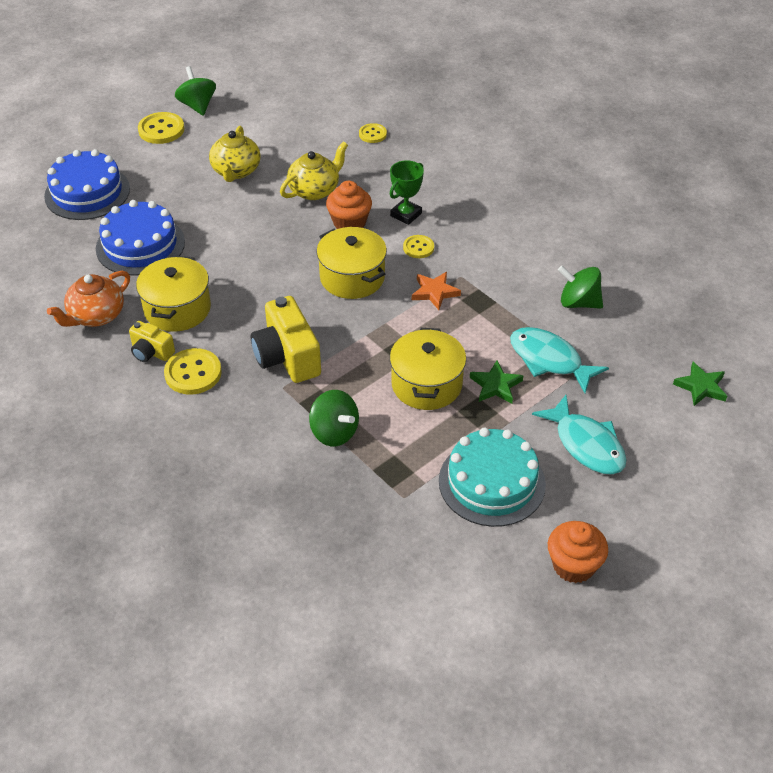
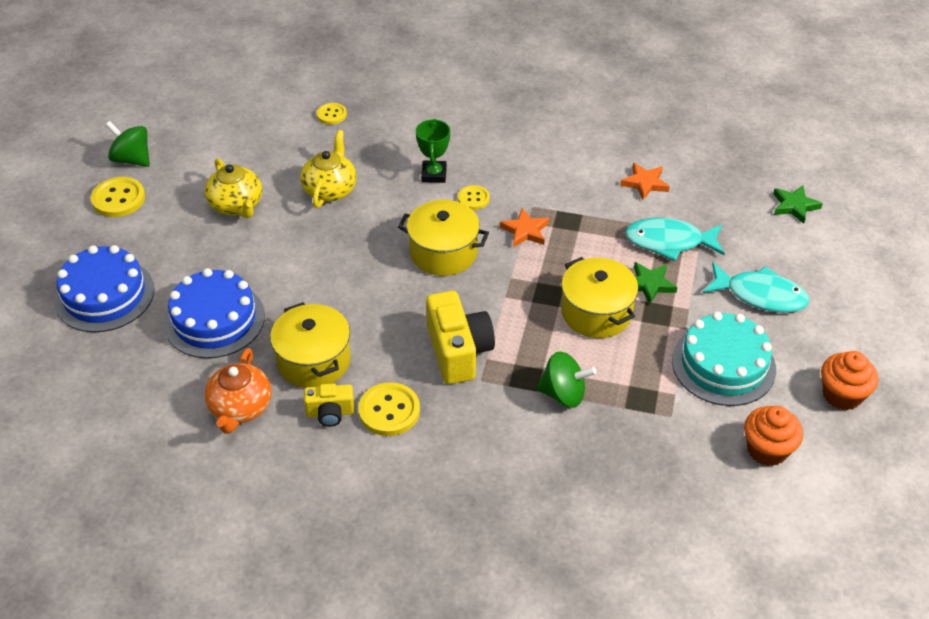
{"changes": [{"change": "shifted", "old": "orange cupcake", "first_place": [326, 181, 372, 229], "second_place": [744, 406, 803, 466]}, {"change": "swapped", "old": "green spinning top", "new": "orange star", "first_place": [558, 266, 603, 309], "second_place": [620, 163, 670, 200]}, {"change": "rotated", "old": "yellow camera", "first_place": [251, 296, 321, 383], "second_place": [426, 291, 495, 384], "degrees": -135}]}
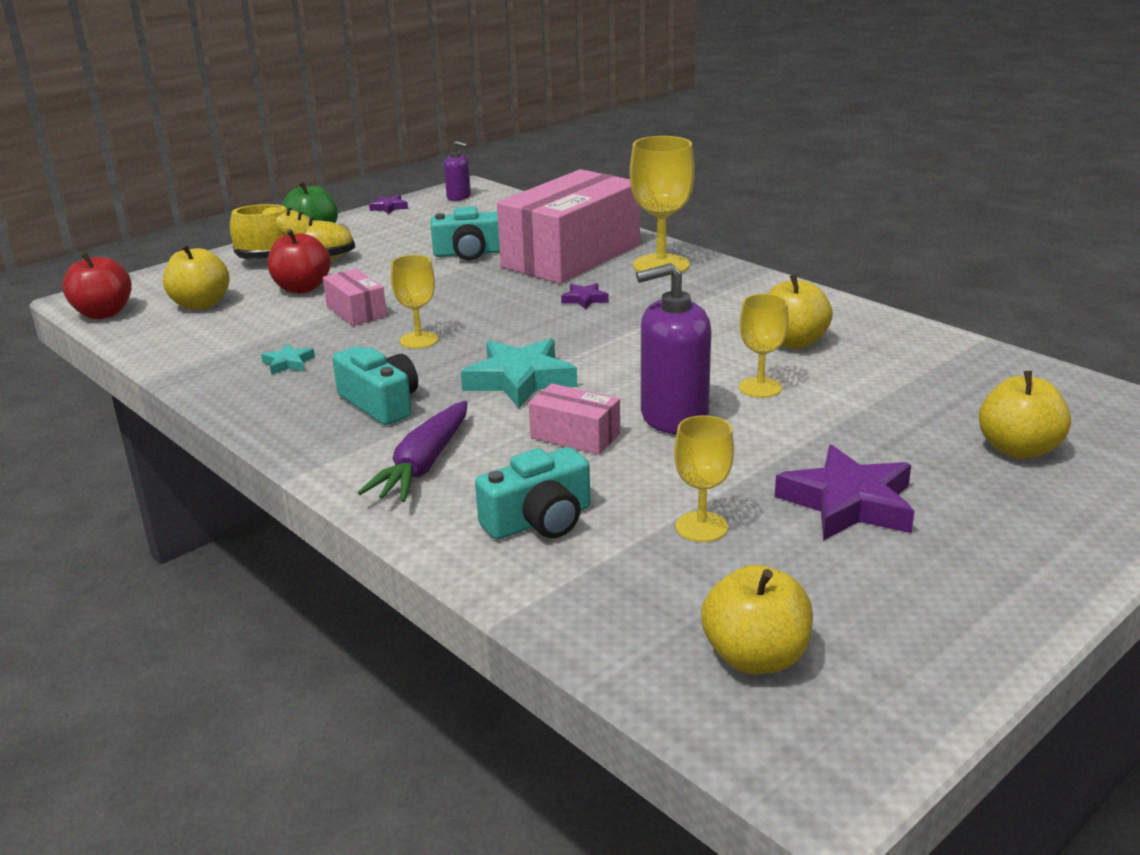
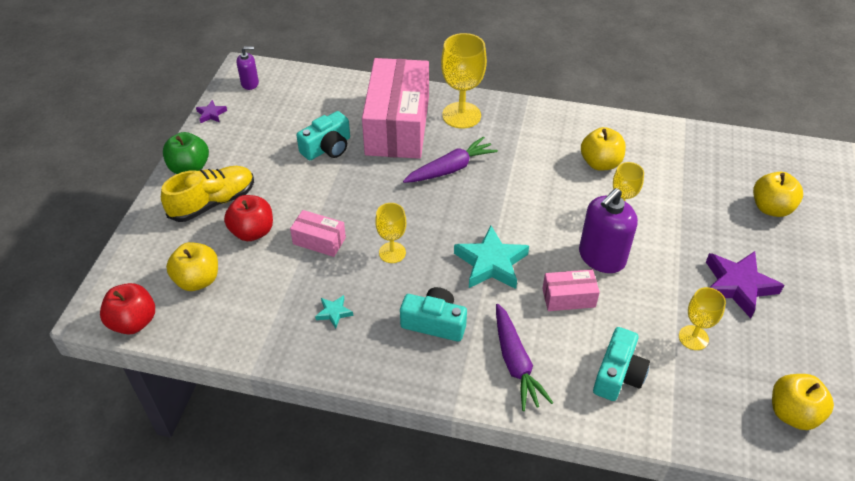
{"changes": [{"change": "swapped", "old": "purple star", "new": "purple carrot", "first_place": [561, 283, 609, 310], "second_place": [403, 136, 498, 183]}]}
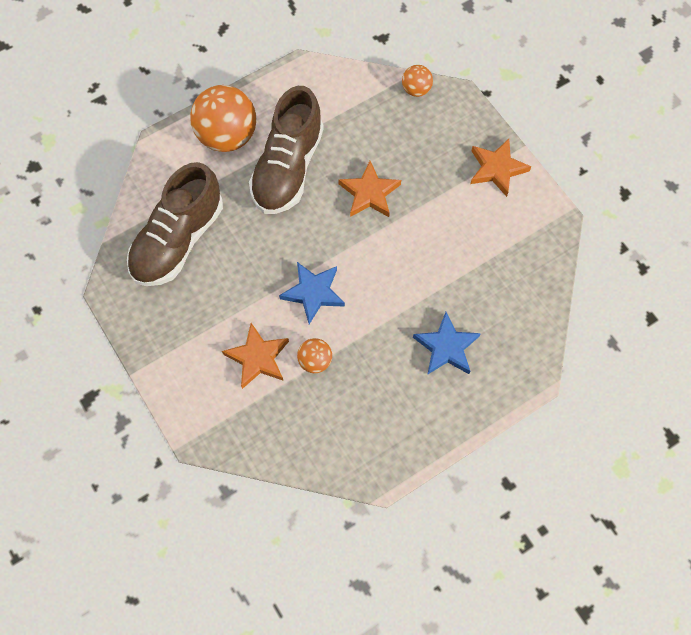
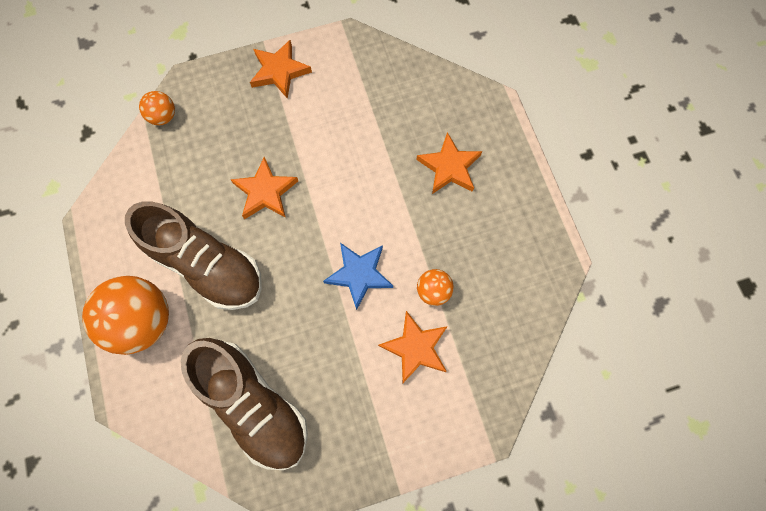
{"changes": [{"change": "repainted", "old": "blue star", "new": "orange star", "first_place": [413, 312, 481, 375], "second_place": [416, 132, 482, 194]}]}
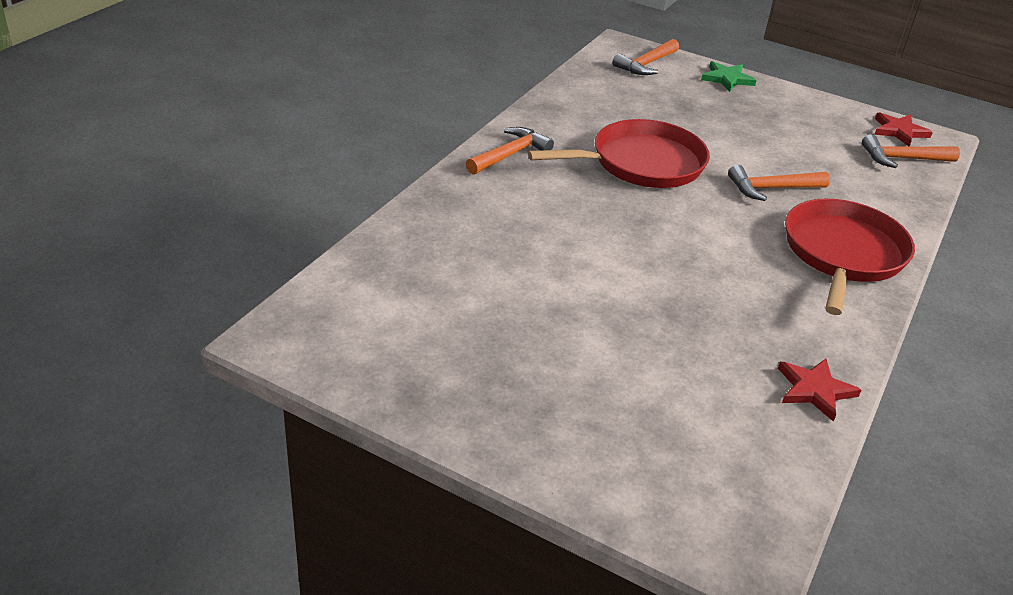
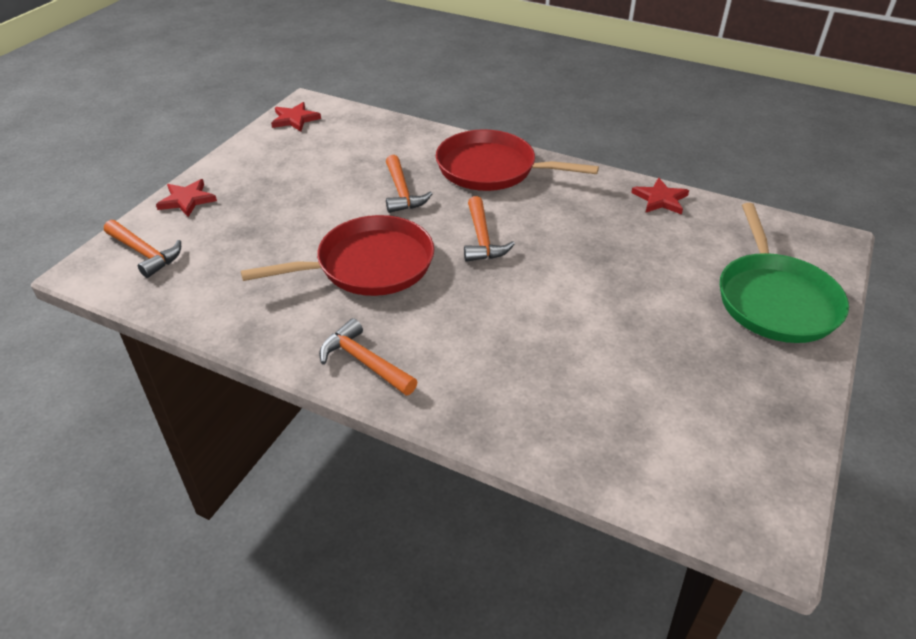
{"changes": [{"change": "repainted", "old": "green star", "new": "red star", "first_place": [701, 61, 757, 92], "second_place": [156, 179, 217, 217]}, {"change": "rotated", "old": "red pan", "first_place": [528, 119, 710, 188], "second_place": [241, 215, 434, 296], "degrees": 90}, {"change": "shifted", "old": "orange hammer", "first_place": [862, 134, 960, 168], "second_place": [464, 196, 515, 262]}, {"change": "new", "new": "green pan", "second_place": [720, 203, 849, 343]}]}
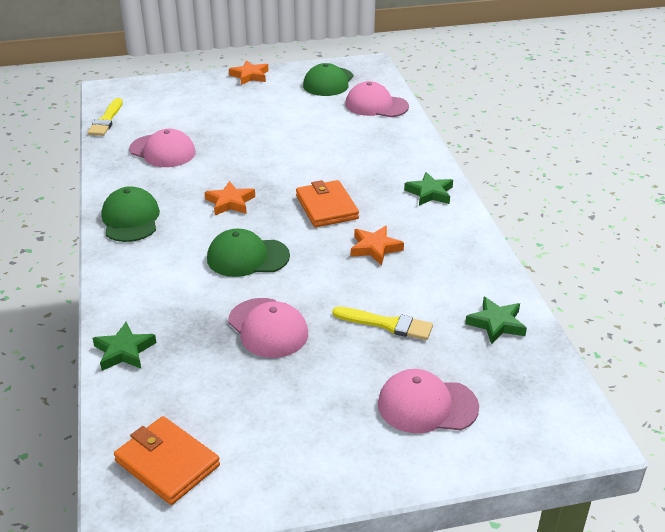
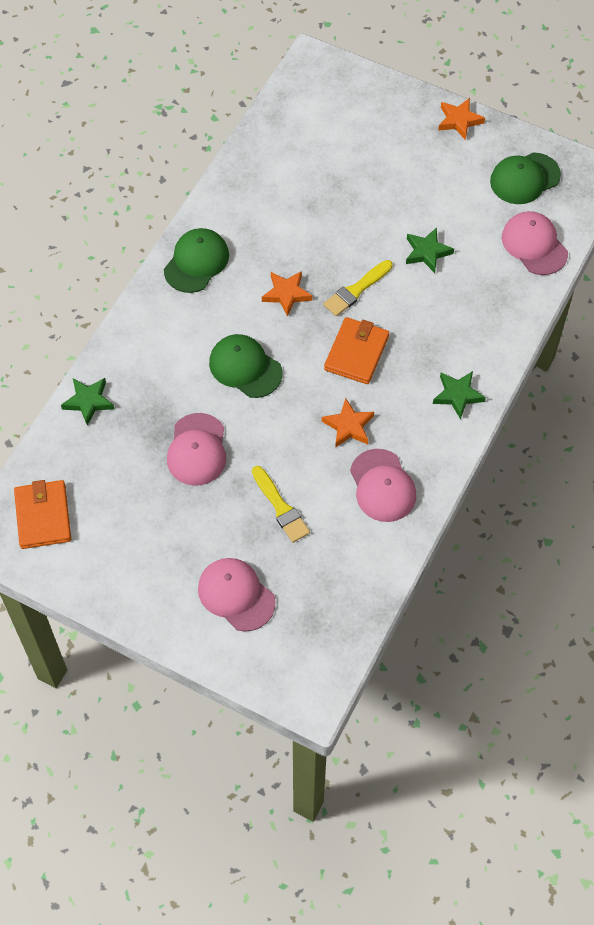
{"changes": [{"change": "shifted", "old": "yellow brush", "first_place": [87, 98, 123, 136], "second_place": [323, 260, 393, 316]}, {"change": "shifted", "old": "pink cap", "first_place": [129, 129, 196, 167], "second_place": [350, 449, 416, 522]}, {"change": "shifted", "old": "green star", "first_place": [465, 297, 527, 344], "second_place": [406, 227, 454, 273]}]}
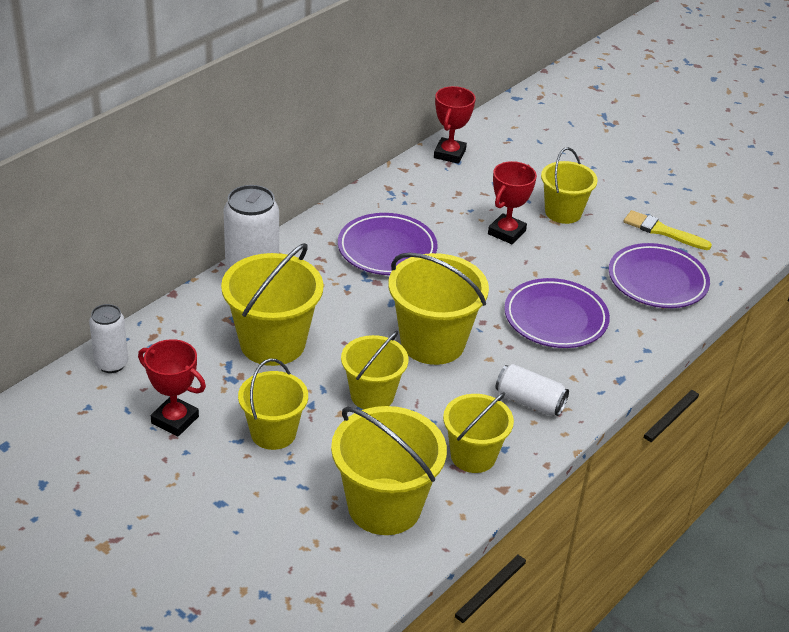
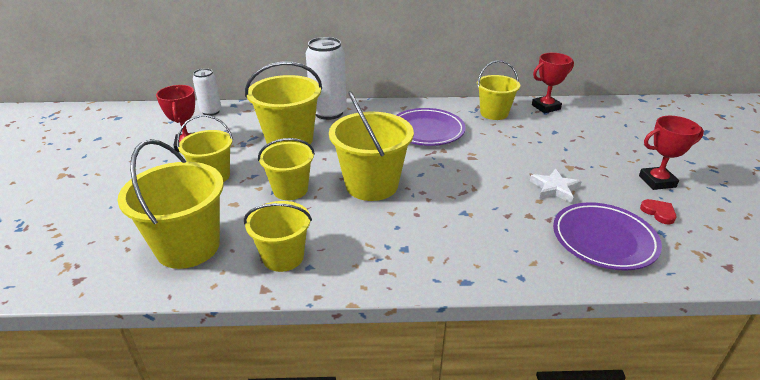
{"changes": [{"change": "shifted", "old": "yellow bucket", "first_place": [541, 147, 598, 224], "second_place": [477, 60, 520, 120]}, {"change": "shifted", "old": "red trophy", "first_place": [488, 161, 537, 244], "second_place": [639, 116, 704, 190]}, {"change": "swapped", "old": "yellow brush", "new": "red heart", "first_place": [623, 210, 712, 250], "second_place": [640, 199, 677, 224]}, {"change": "gone", "old": "purple plate", "first_place": [504, 278, 610, 348]}, {"change": "gone", "old": "white can", "first_place": [496, 364, 569, 416]}, {"change": "new", "new": "white star", "second_place": [530, 169, 582, 203]}]}
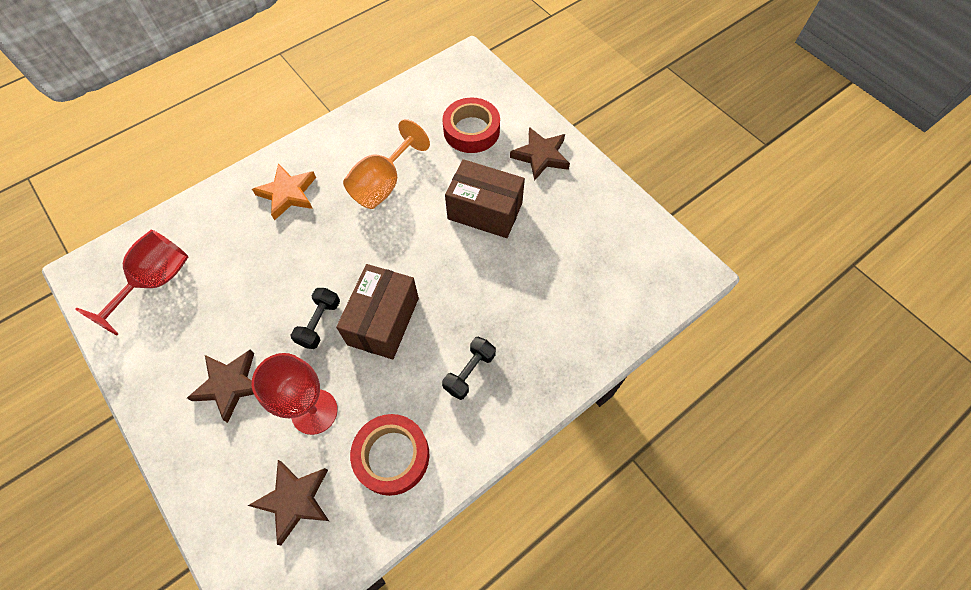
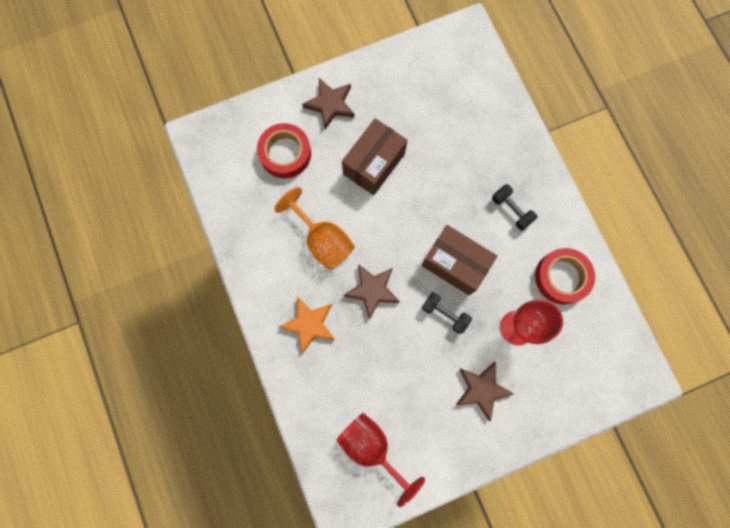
{"changes": [{"change": "shifted", "old": "brown star", "first_place": [248, 460, 329, 545], "second_place": [344, 264, 400, 320]}]}
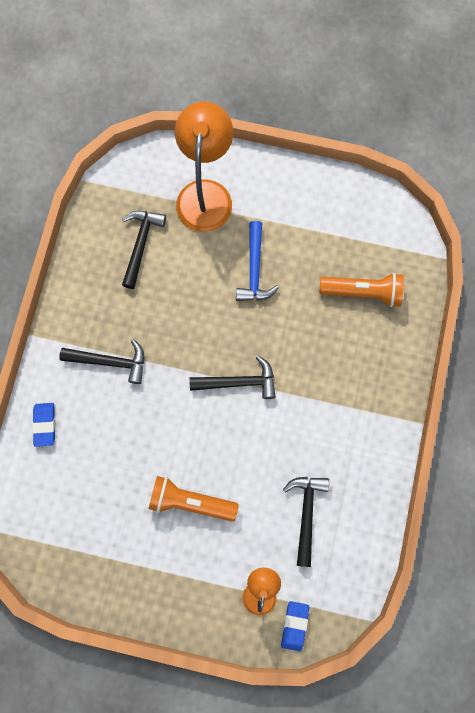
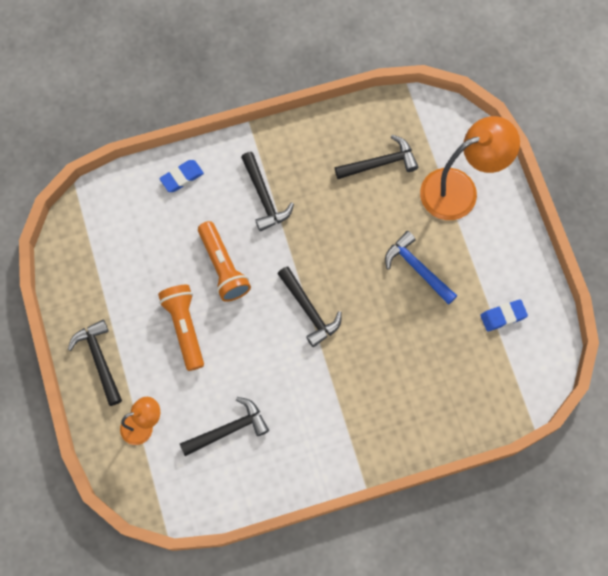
{"changes": [{"change": "rotated", "old": "blue hammer", "first_place": [236, 221, 279, 301], "second_place": [385, 231, 457, 305], "degrees": 75}, {"change": "shifted", "old": "orange flashlight", "first_place": [319, 273, 404, 307], "second_place": [198, 221, 251, 302]}, {"change": "shifted", "old": "blue eraser", "first_place": [281, 601, 309, 651], "second_place": [480, 299, 528, 332]}, {"change": "new", "new": "black hammer", "second_place": [68, 320, 122, 406]}]}
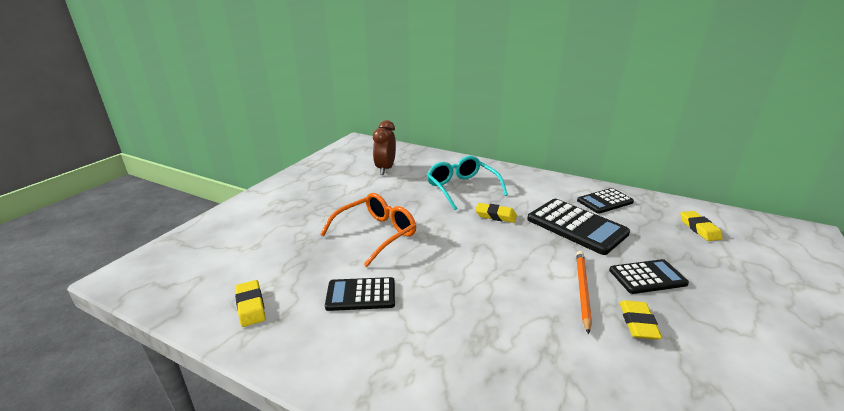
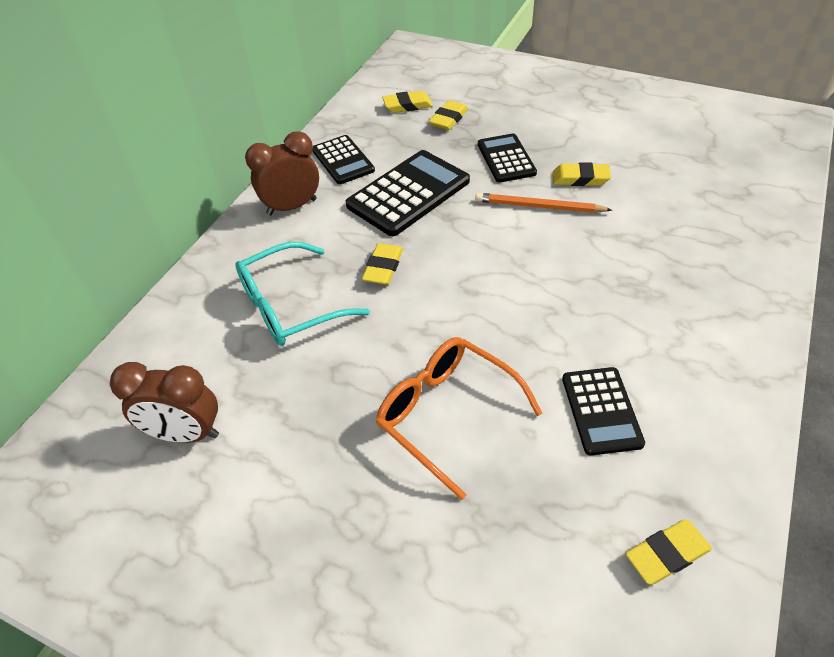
{"changes": [{"change": "new", "new": "yellow eraser", "second_place": [429, 100, 468, 130]}, {"change": "new", "new": "brown clock", "second_place": [245, 131, 319, 215]}]}
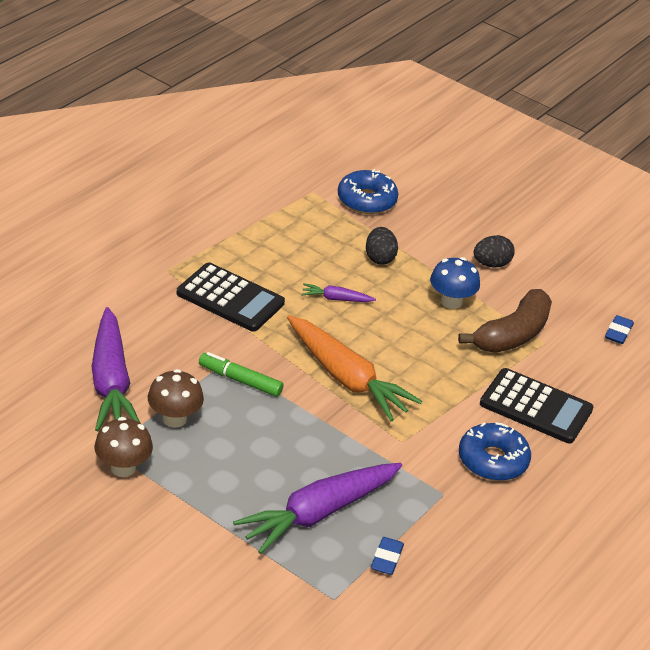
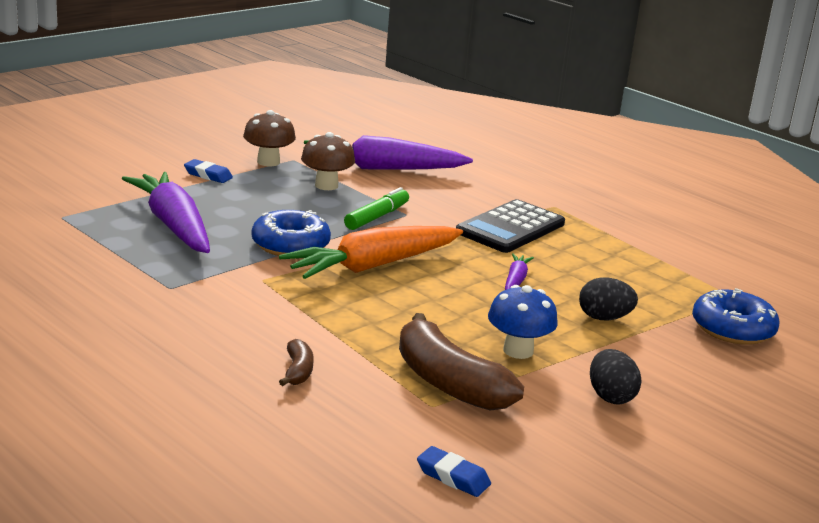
{"changes": [{"change": "swapped", "old": "black calculator", "new": "brown banana", "first_place": [480, 368, 593, 443], "second_place": [279, 339, 314, 386]}, {"change": "shifted", "old": "blue donut", "first_place": [459, 422, 531, 481], "second_place": [252, 210, 331, 256]}, {"change": "shifted", "old": "blue eraser", "first_place": [371, 537, 404, 575], "second_place": [184, 159, 233, 183]}]}
